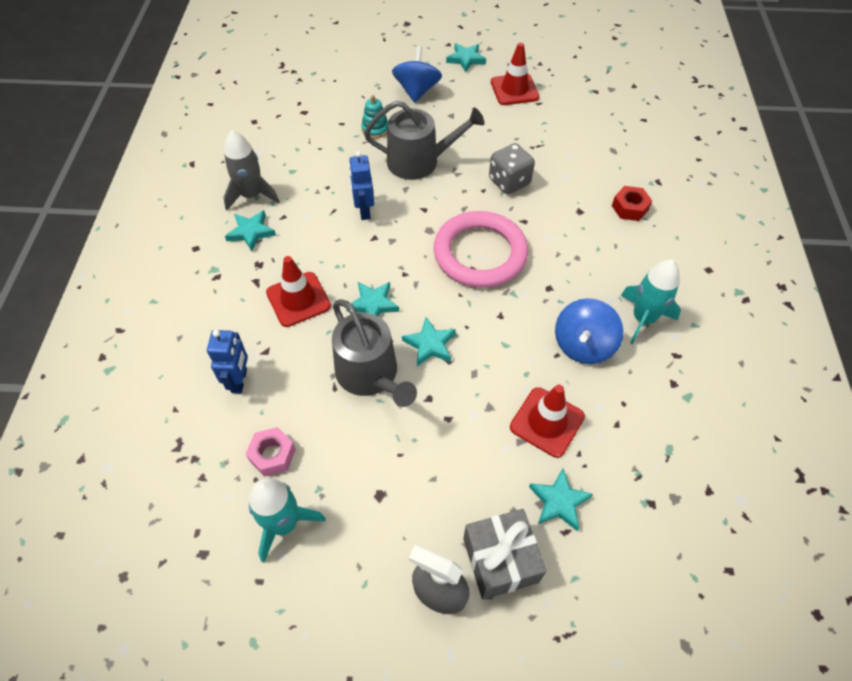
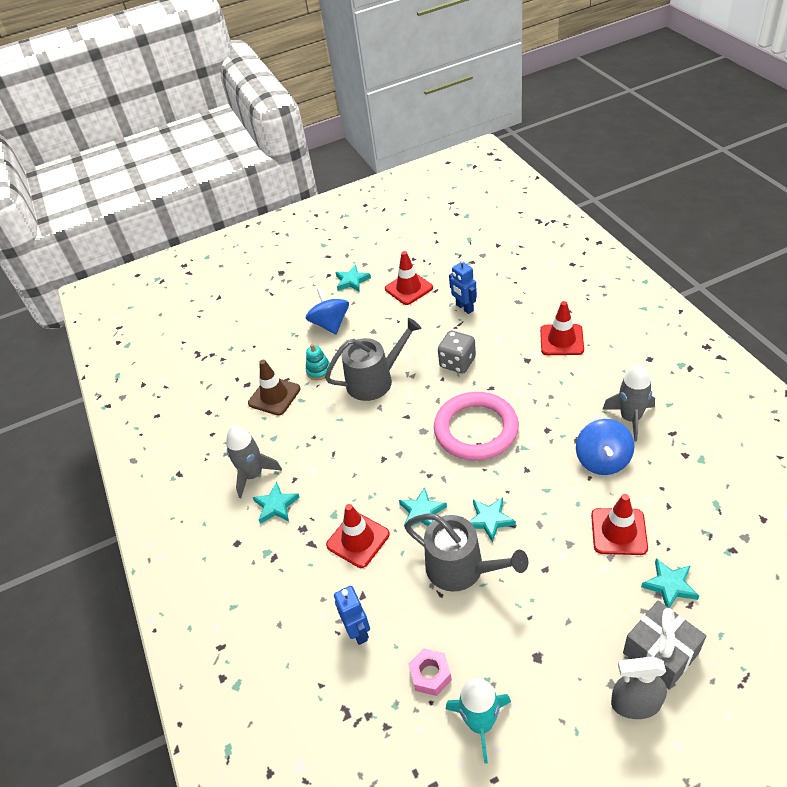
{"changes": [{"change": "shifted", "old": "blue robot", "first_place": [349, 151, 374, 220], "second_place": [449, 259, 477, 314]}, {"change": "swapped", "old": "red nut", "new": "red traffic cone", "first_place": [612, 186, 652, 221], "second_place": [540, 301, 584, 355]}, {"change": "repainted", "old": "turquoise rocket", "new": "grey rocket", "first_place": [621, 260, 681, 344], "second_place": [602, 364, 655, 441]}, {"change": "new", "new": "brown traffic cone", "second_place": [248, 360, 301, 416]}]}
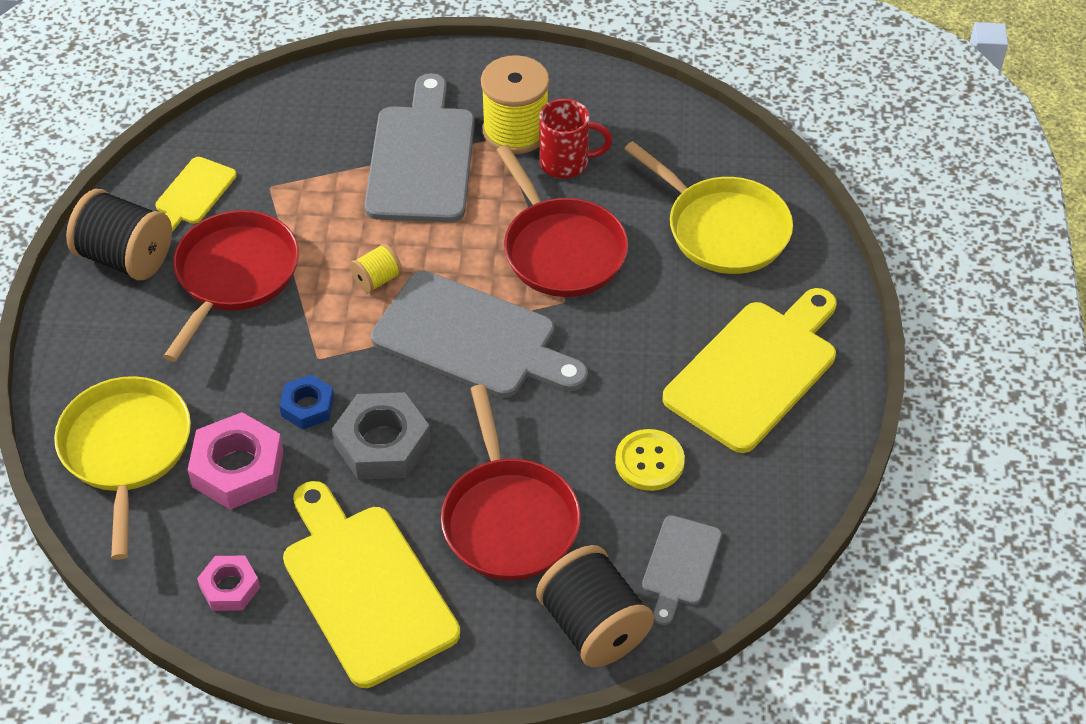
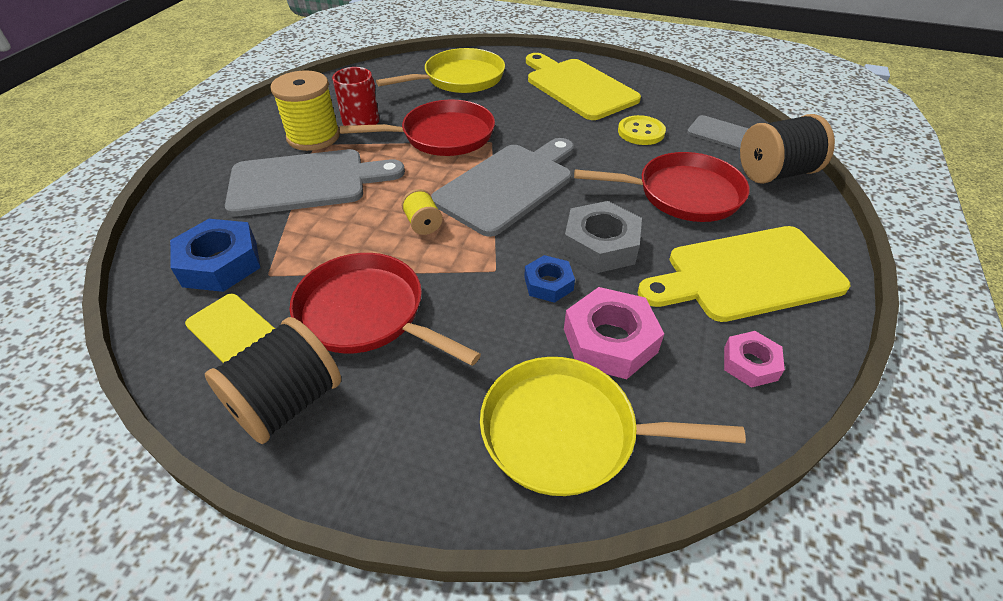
{"changes": [{"change": "rotated", "old": "grey cutting board", "first_place": [365, 73, 475, 222], "second_place": [225, 149, 405, 216], "degrees": 150}, {"change": "new", "new": "blue nut", "second_place": [170, 219, 261, 292]}]}
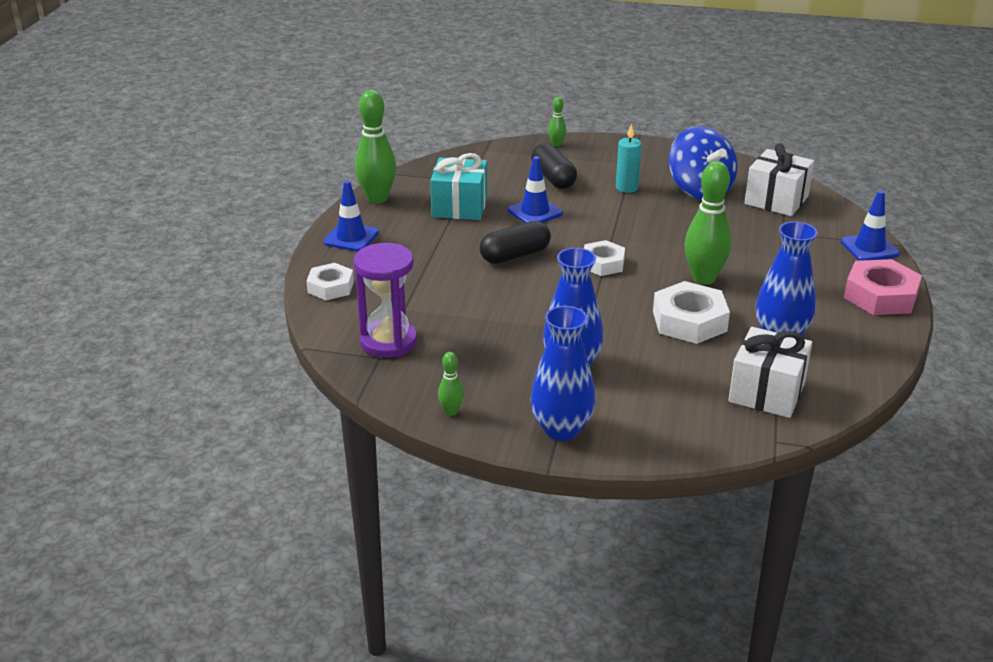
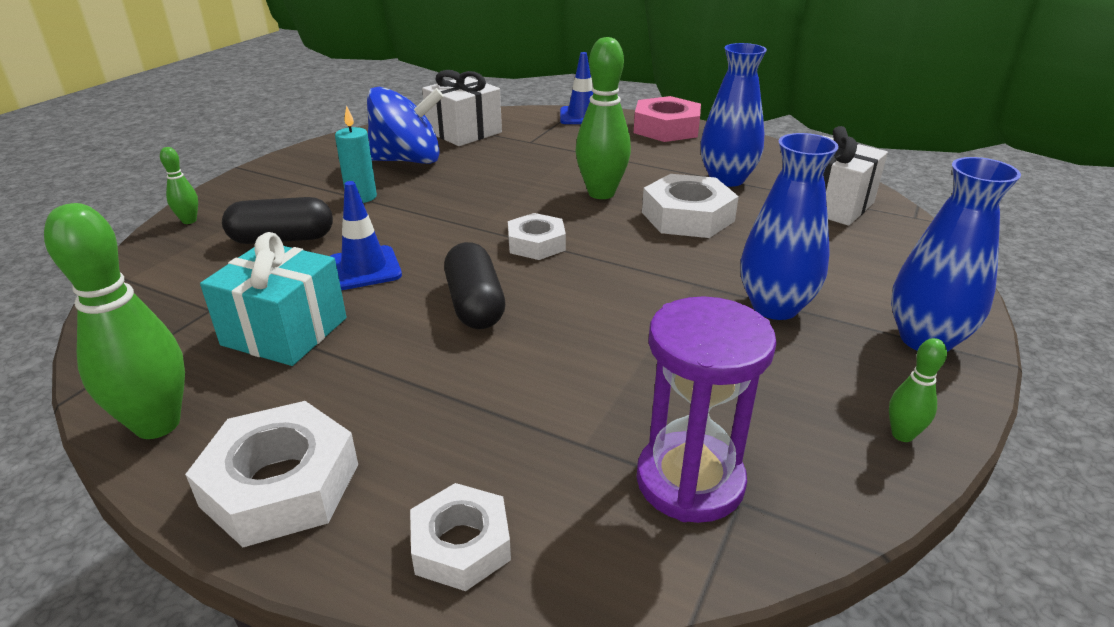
{"changes": [{"change": "swapped", "old": "blue traffic cone", "new": "white nut", "first_place": [323, 181, 379, 252], "second_place": [185, 401, 358, 547]}]}
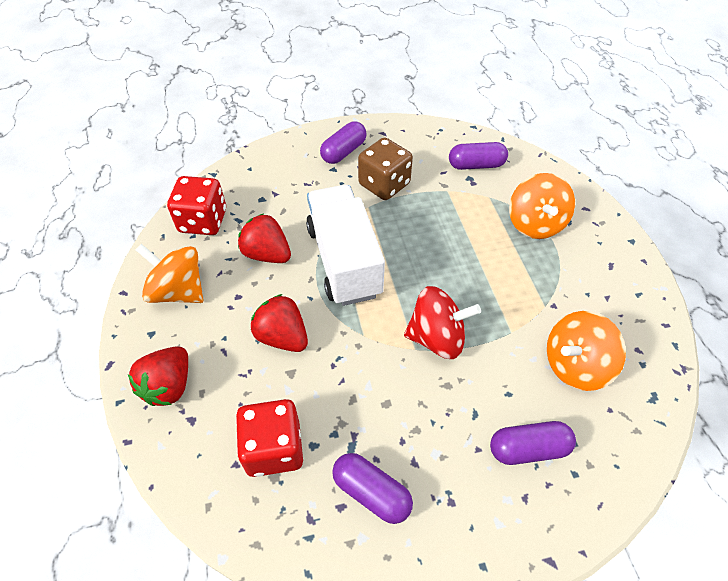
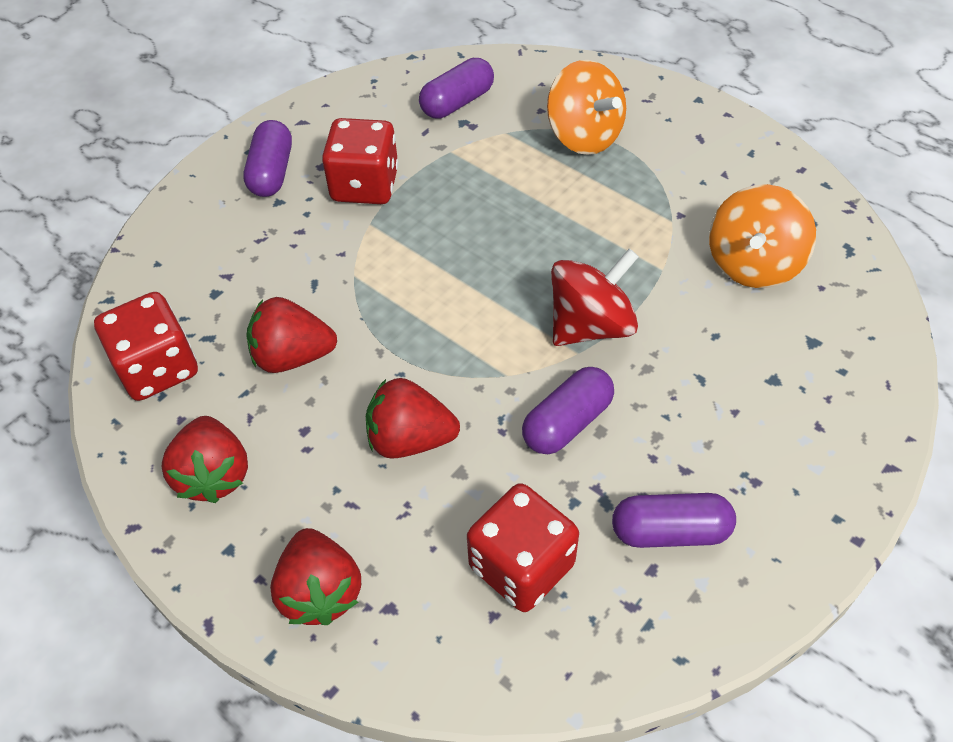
{"changes": [{"change": "repainted", "old": "brown dice", "new": "red dice", "first_place": [358, 137, 413, 200], "second_place": [322, 118, 399, 204]}, {"change": "gone", "old": "white truck", "first_place": [306, 185, 385, 306]}, {"change": "swapped", "old": "orange spinning top", "new": "red strawberry", "first_place": [136, 244, 204, 303], "second_place": [162, 416, 248, 503]}, {"change": "shifted", "old": "purple capsule", "first_place": [490, 421, 576, 465], "second_place": [522, 367, 614, 454]}]}
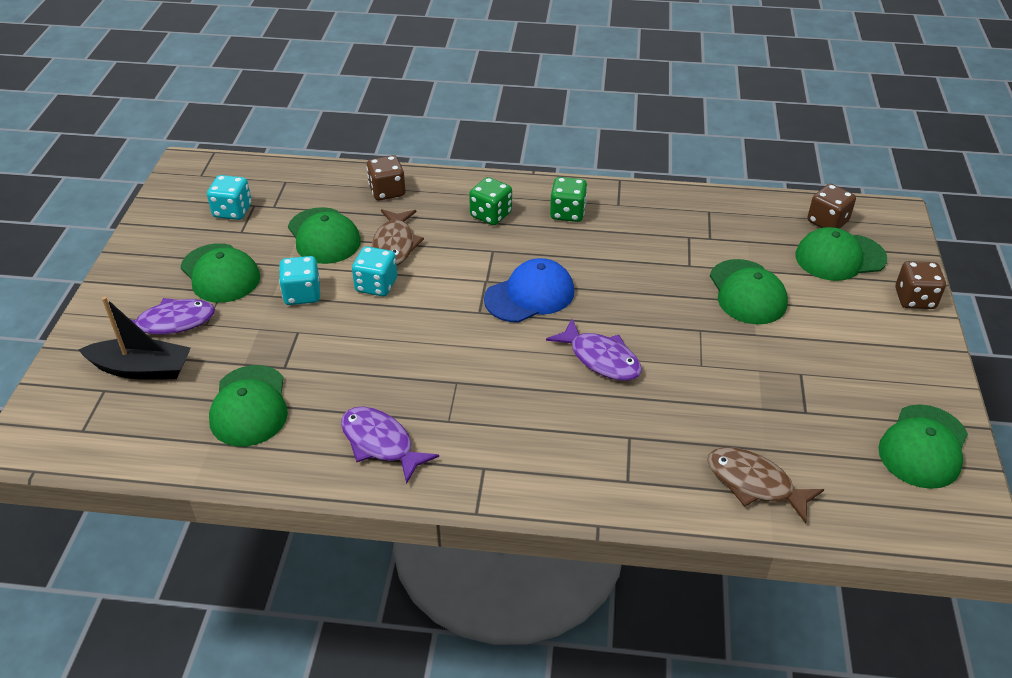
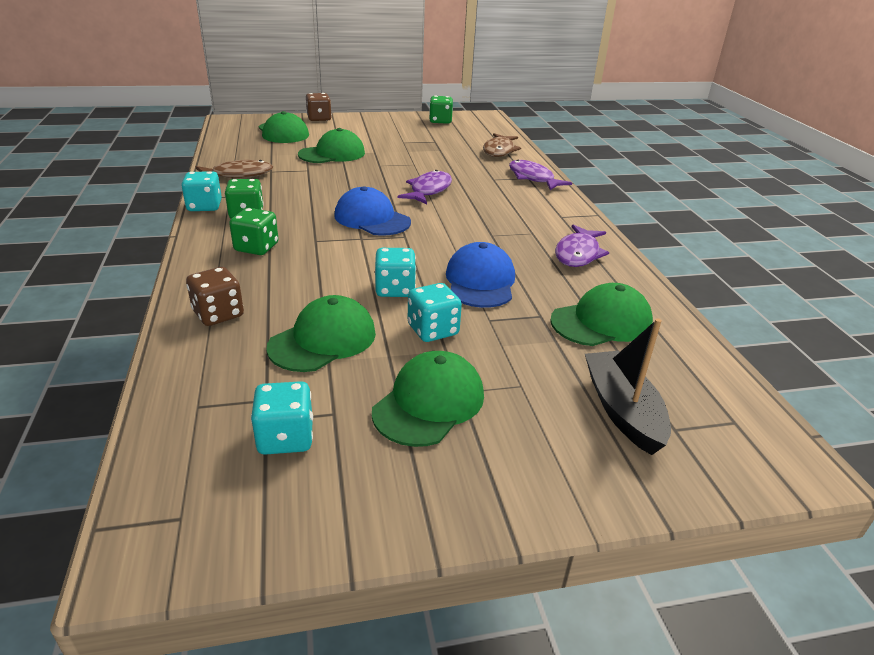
{"changes": [{"change": "gone", "old": "brown dice", "first_place": [807, 184, 856, 229]}, {"change": "shifted", "old": "brown fish", "first_place": [372, 209, 424, 265], "second_place": [196, 160, 273, 178]}, {"change": "shifted", "old": "purple fish", "first_place": [116, 298, 215, 339], "second_place": [509, 160, 572, 190]}, {"change": "swapped", "old": "green cap", "new": "green dice", "first_place": [878, 404, 968, 489], "second_place": [429, 96, 453, 124]}, {"change": "new", "new": "turquoise dice", "second_place": [181, 171, 222, 211]}, {"change": "new", "new": "blue cap", "second_place": [446, 242, 515, 308]}]}
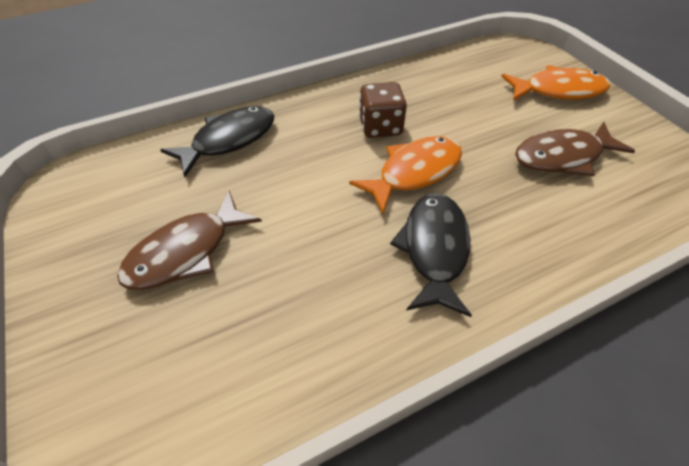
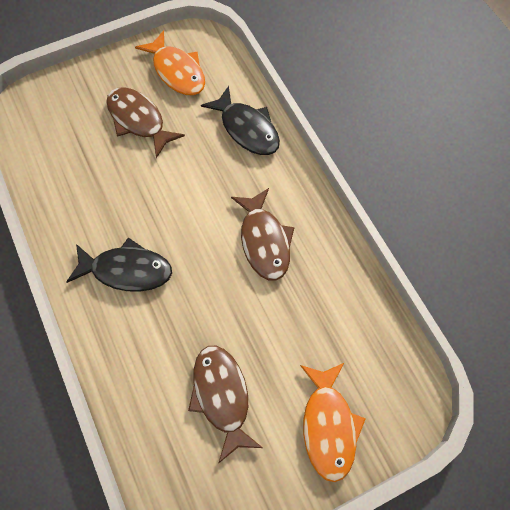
{"changes": [{"change": "swapped", "old": "brown dice", "new": "brown fish", "first_place": [359, 82, 407, 138], "second_place": [231, 188, 295, 281]}, {"change": "shifted", "old": "orange fish", "first_place": [349, 136, 462, 214], "second_place": [135, 30, 205, 96]}]}
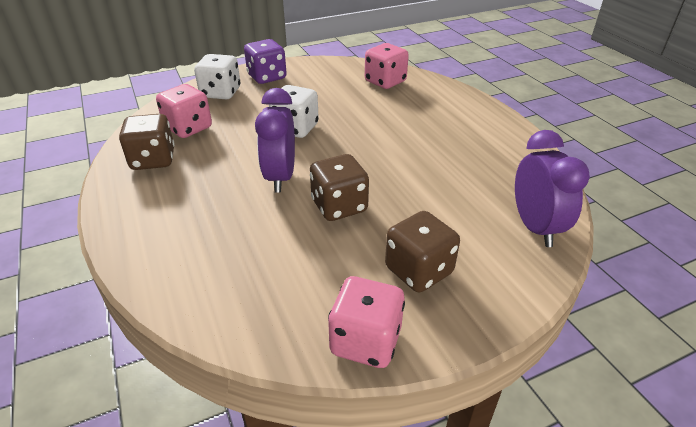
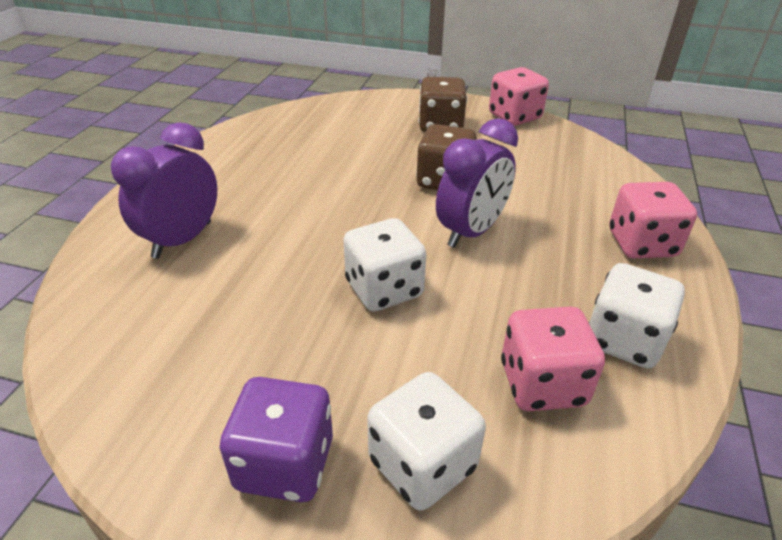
{"changes": [{"change": "shifted", "old": "pink dice", "first_place": [365, 43, 409, 89], "second_place": [609, 182, 697, 258]}, {"change": "repainted", "old": "brown dice", "new": "white dice", "first_place": [119, 114, 175, 170], "second_place": [589, 263, 685, 368]}, {"change": "shifted", "old": "purple clock", "first_place": [515, 130, 590, 247], "second_place": [111, 122, 217, 259]}]}
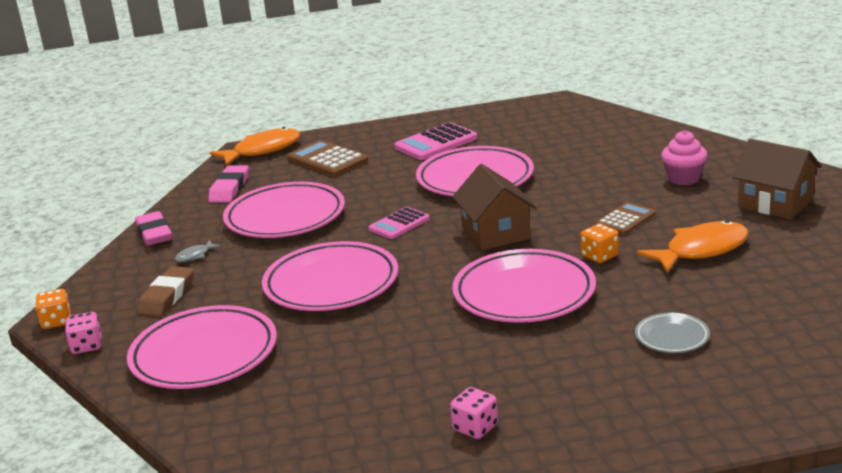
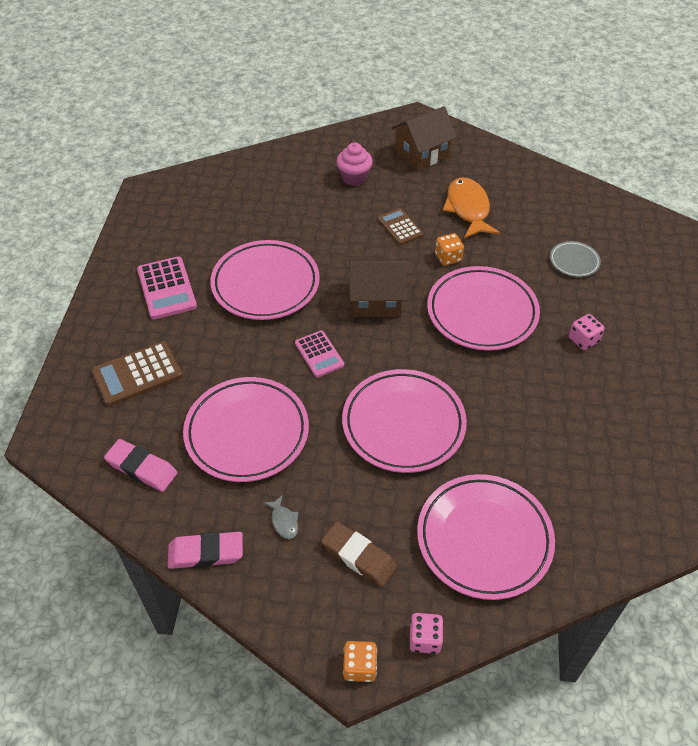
{"changes": [{"change": "gone", "old": "orange fish", "first_place": [210, 127, 300, 166]}, {"change": "shifted", "old": "pink dice", "first_place": [450, 387, 498, 439], "second_place": [569, 314, 605, 350]}]}
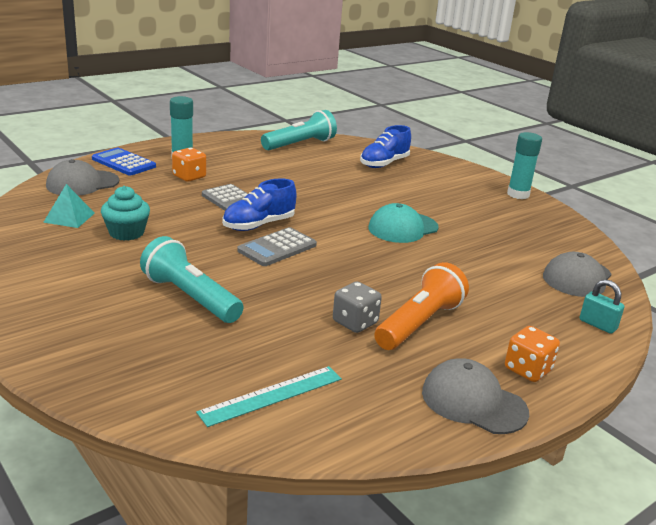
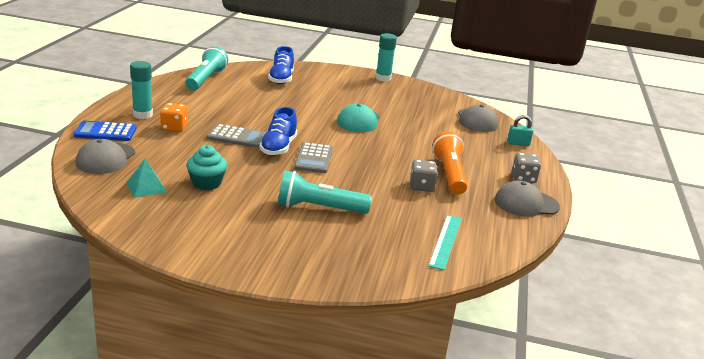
{"changes": [{"change": "repainted", "old": "orange dice", "new": "grey dice", "first_place": [505, 326, 560, 382], "second_place": [512, 153, 541, 183]}]}
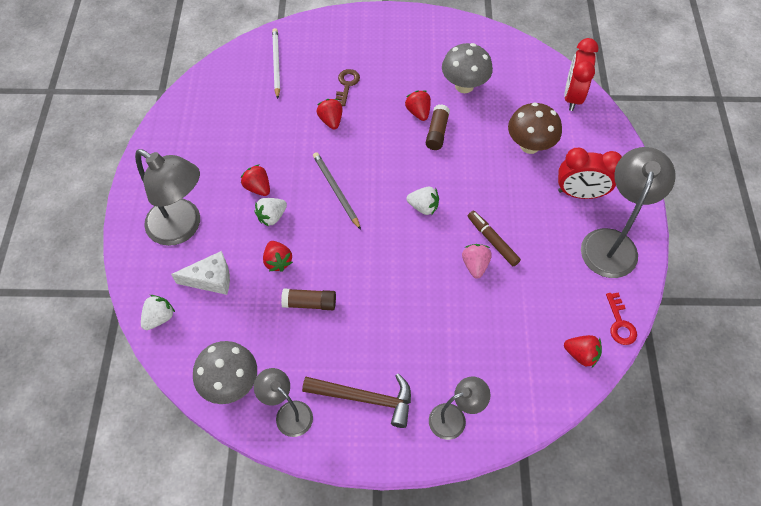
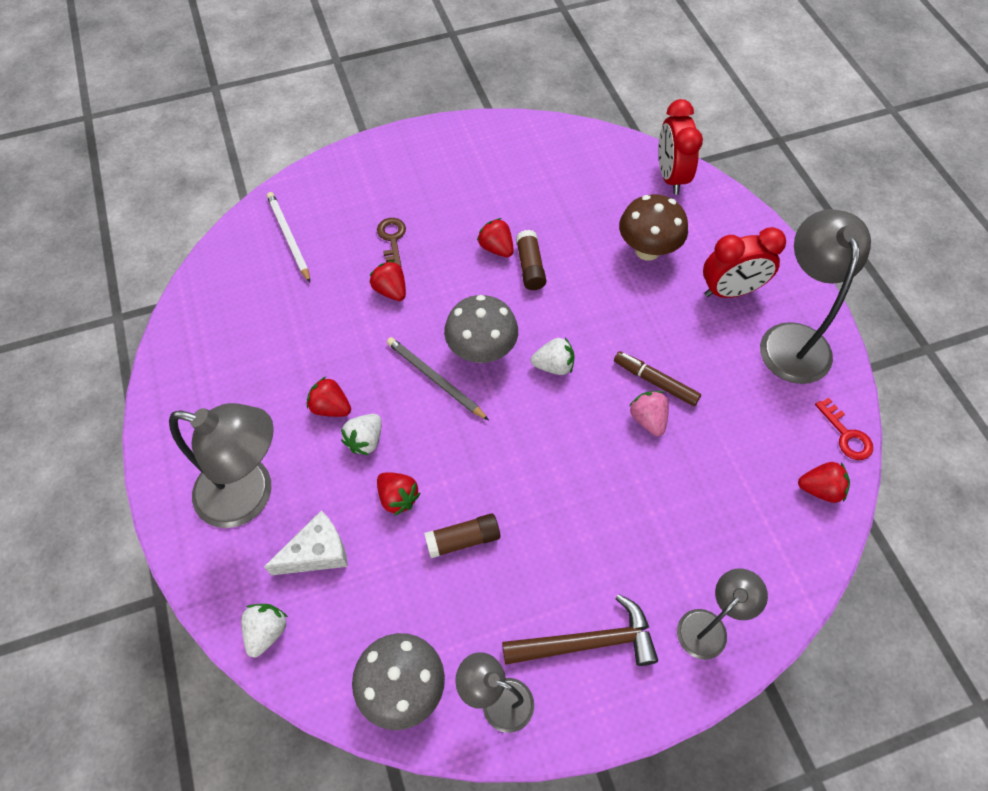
{"changes": [{"change": "shifted", "old": "grey mushroom", "first_place": [442, 43, 493, 93], "second_place": [444, 295, 518, 363]}]}
